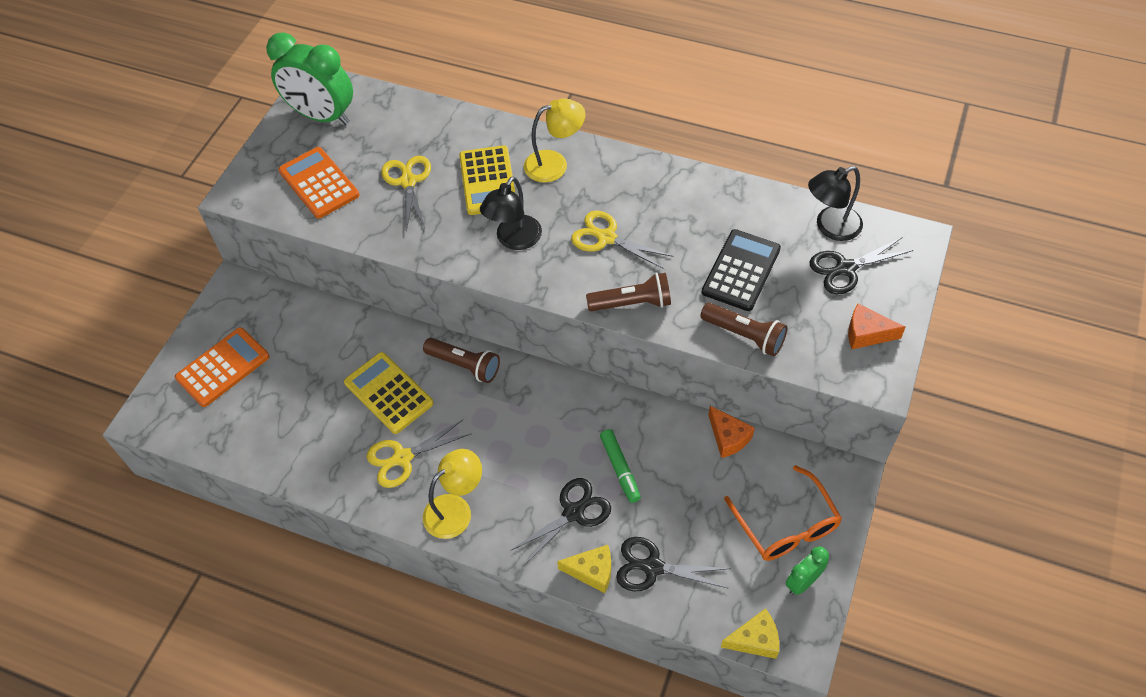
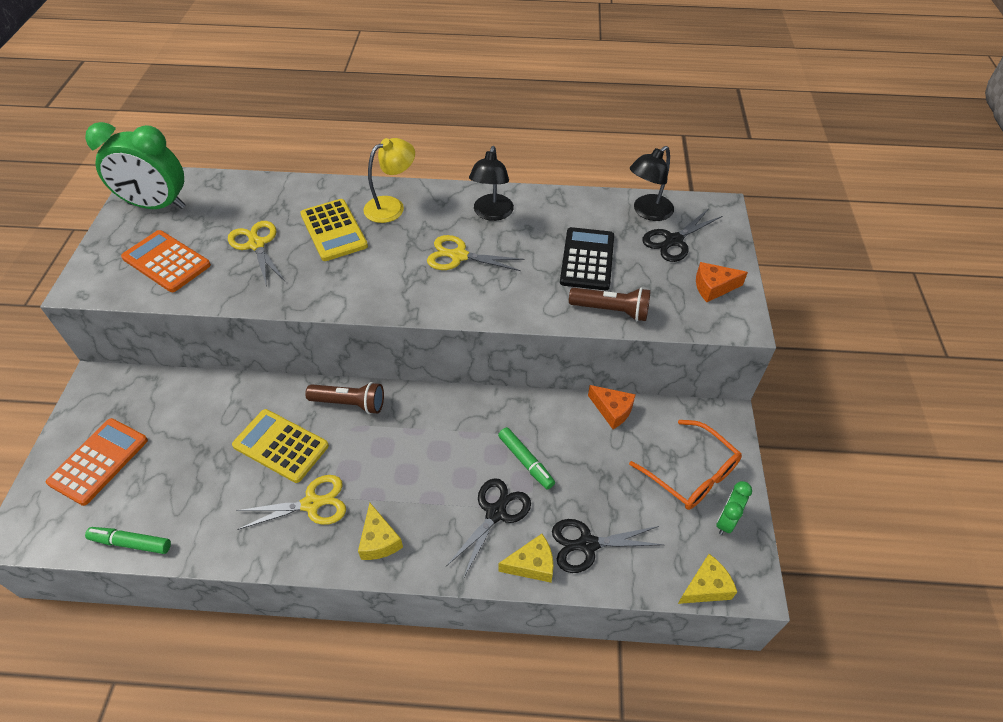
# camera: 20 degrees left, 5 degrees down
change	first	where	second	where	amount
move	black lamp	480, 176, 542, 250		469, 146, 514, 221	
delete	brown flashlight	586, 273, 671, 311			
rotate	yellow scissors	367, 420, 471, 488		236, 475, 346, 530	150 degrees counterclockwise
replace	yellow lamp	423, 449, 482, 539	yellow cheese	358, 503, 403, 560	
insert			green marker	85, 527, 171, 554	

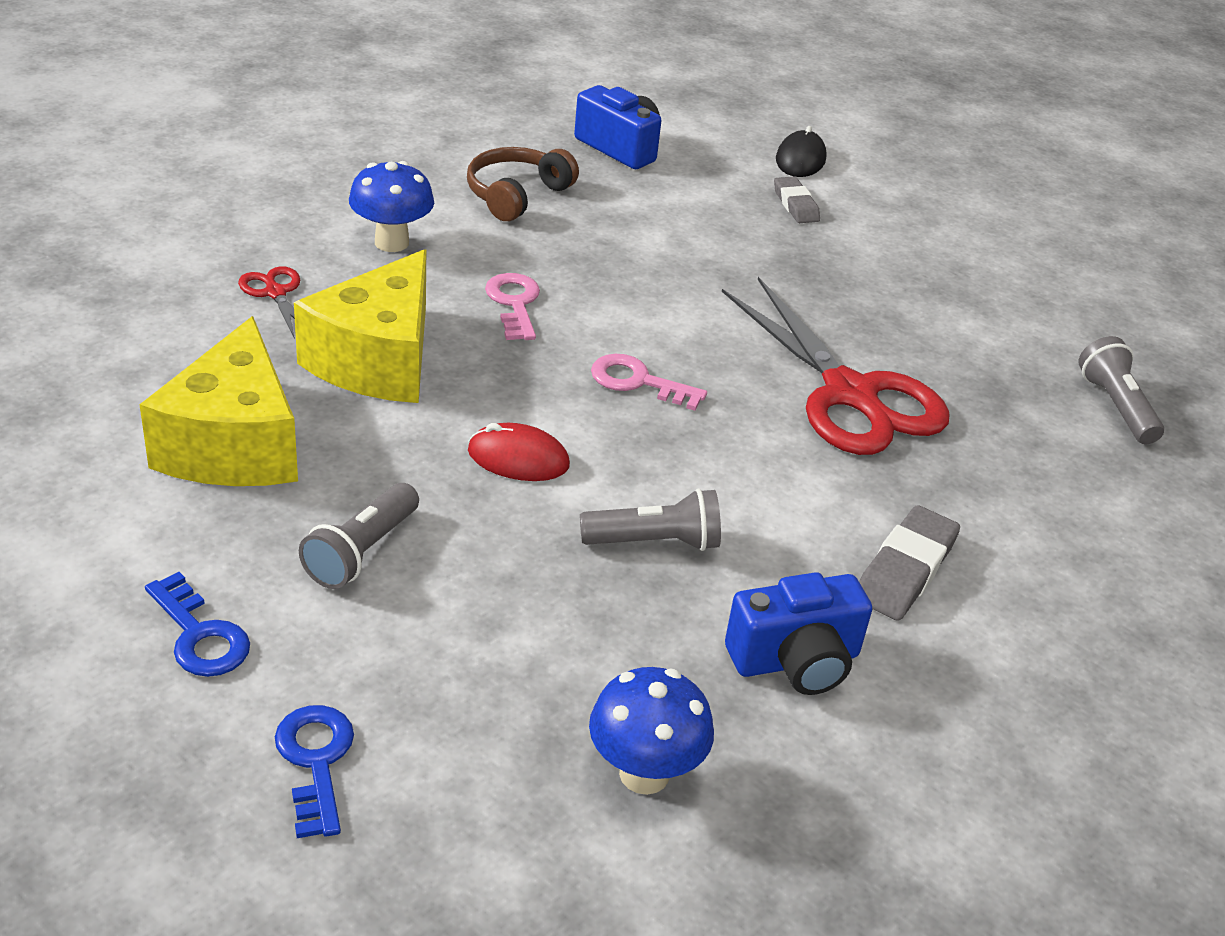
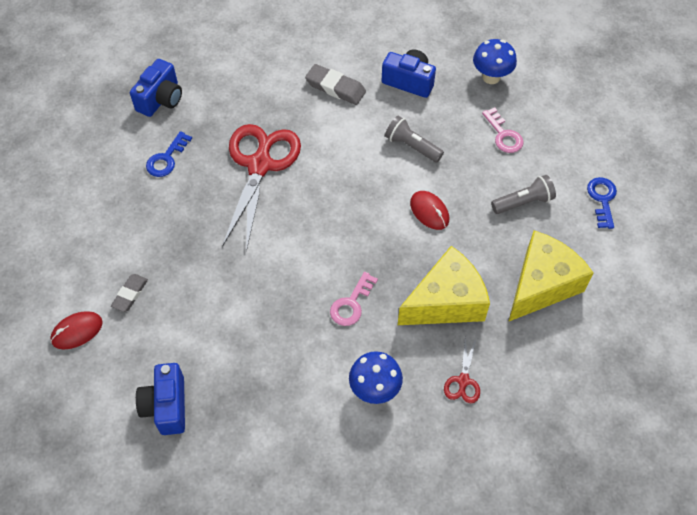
# camera: 135 degrees left, 20 degrees up
change	first	where	second	where	amount
recolor	black mouse	776, 126, 827, 177	red mouse	50, 311, 103, 349	
delete	brown headphones	467, 147, 579, 221			
replace	grey flashlight	1078, 336, 1164, 444	blue camera	130, 59, 182, 117	
move	pink key	591, 354, 707, 411		482, 108, 524, 153	
rotate	grey eraser	859, 505, 960, 621		305, 64, 366, 105	45 degrees clockwise
move	blue key	275, 705, 354, 838		146, 131, 192, 177	

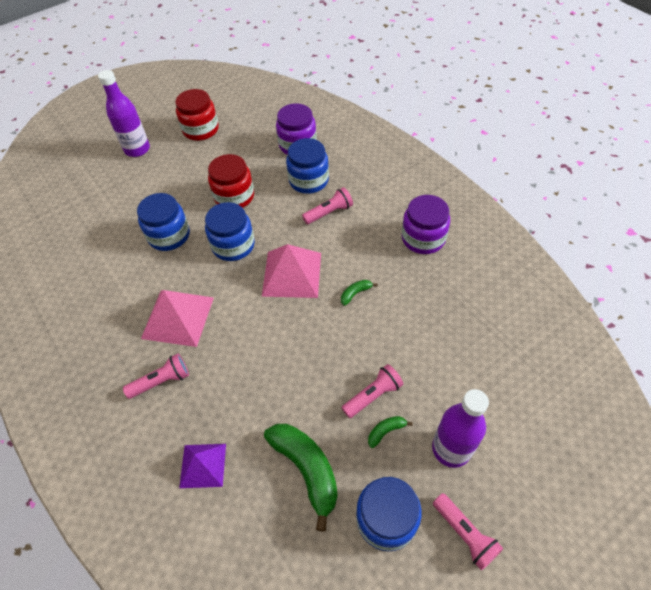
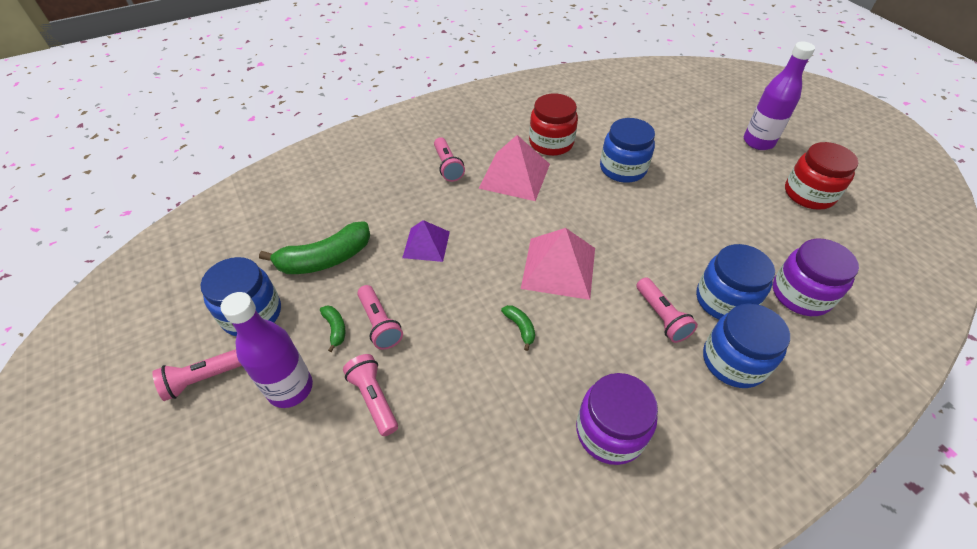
# camera: 95 degrees right, 5 degrees down
change	first	where	second	where	amount
move	red jar	208, 154, 254, 208		529, 94, 578, 156	
move	blue jar	205, 202, 255, 261		703, 303, 790, 388	
move	purple pyramid	179, 444, 226, 488		402, 220, 450, 262	
insert			pink flashlight	343, 354, 398, 436	

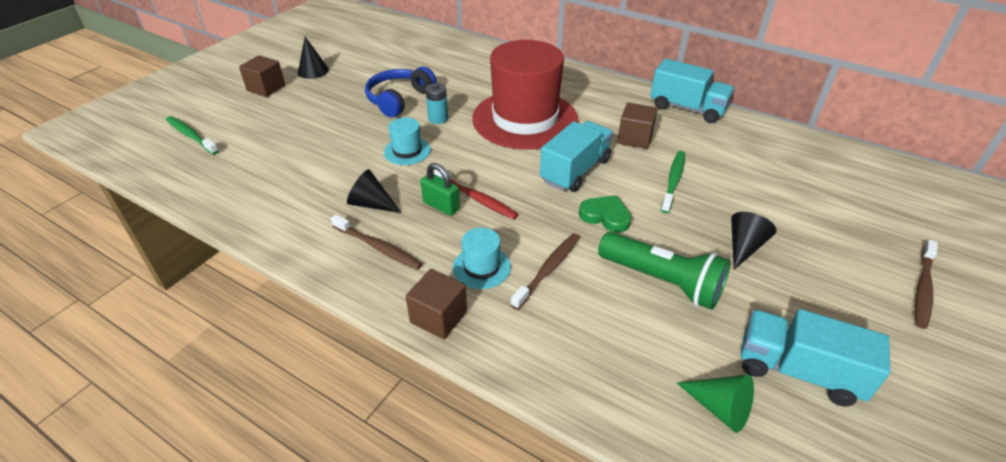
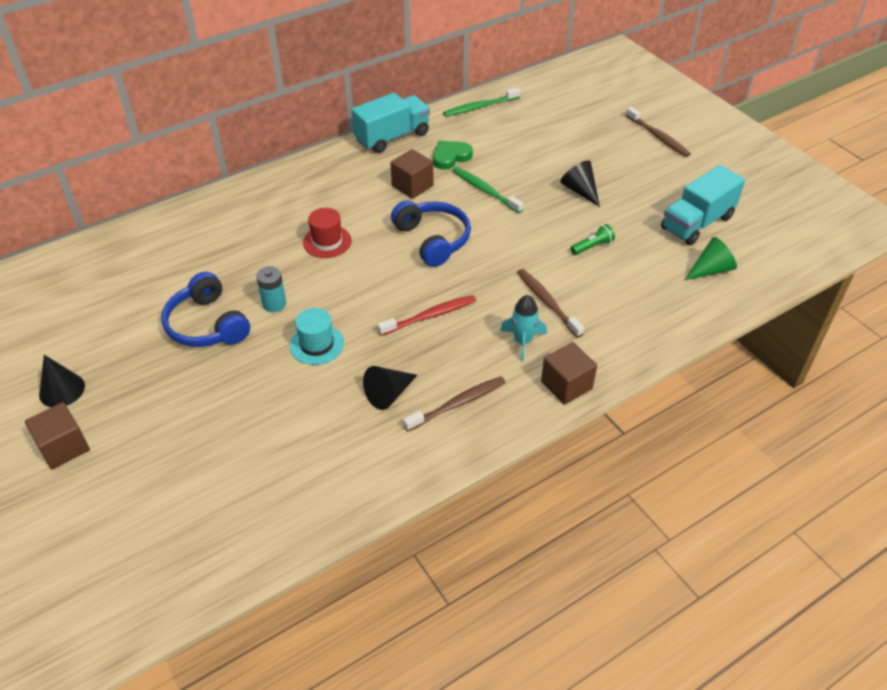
# camera: 65 degrees left, 5 degrees up
change	first	where	second	where	amount
resize	red hat	472, 40, 578, 150		303, 208, 352, 258	x0.41
move	green toothbrush	166, 116, 219, 155		443, 88, 521, 117	
replace	turquoise truck	540, 121, 613, 192	blue headphones	391, 201, 471, 267	
delete	green padlock	421, 163, 460, 216			
move	green heart	579, 195, 632, 233		433, 141, 473, 170	
replace	turquoise hat	453, 228, 511, 289	turquoise rocket	500, 295, 547, 362	
resize	green flashlight	598, 232, 731, 310		570, 224, 615, 255	x0.45

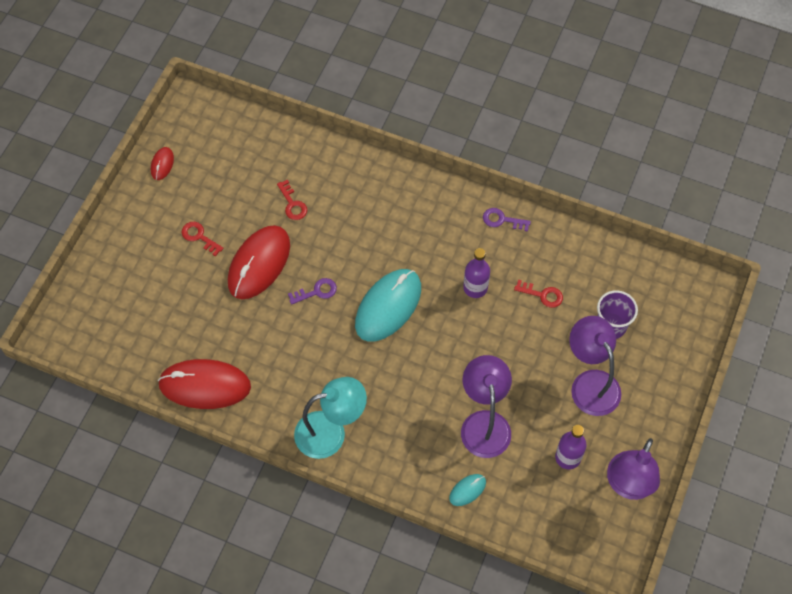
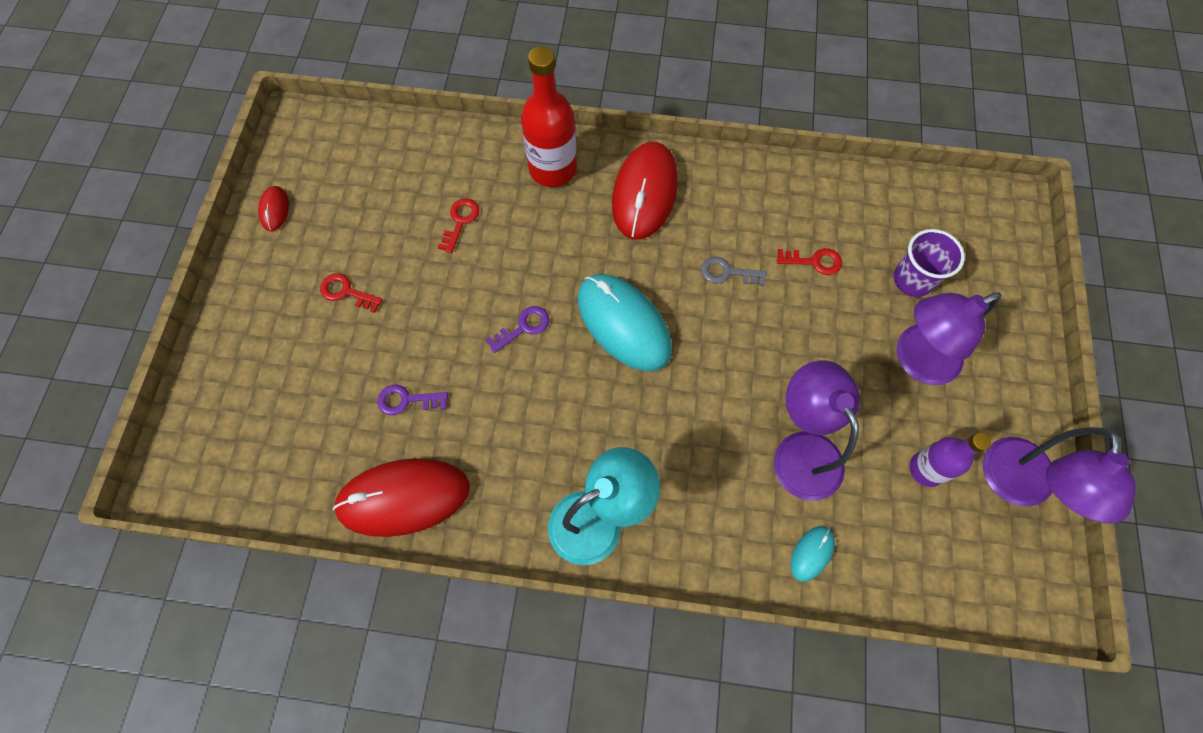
# camera: 15 degrees left, 5 degrees up
change	first	where	second	where	amount
rotate	red key	277, 180, 307, 220		437, 198, 479, 253	120 degrees counterclockwise
move	purple key	483, 208, 531, 231		377, 384, 448, 415	
move	red mouse	228, 225, 290, 299		612, 142, 678, 239	
replace	purple bottle	463, 248, 490, 298	grey key	701, 256, 767, 286	
rotate	turquoise mouse	355, 269, 421, 342		578, 274, 672, 371	60 degrees counterclockwise
rotate	purple lamp	569, 316, 621, 416		896, 292, 1002, 385	75 degrees counterclockwise
insert			red bottle	521, 47, 577, 187	

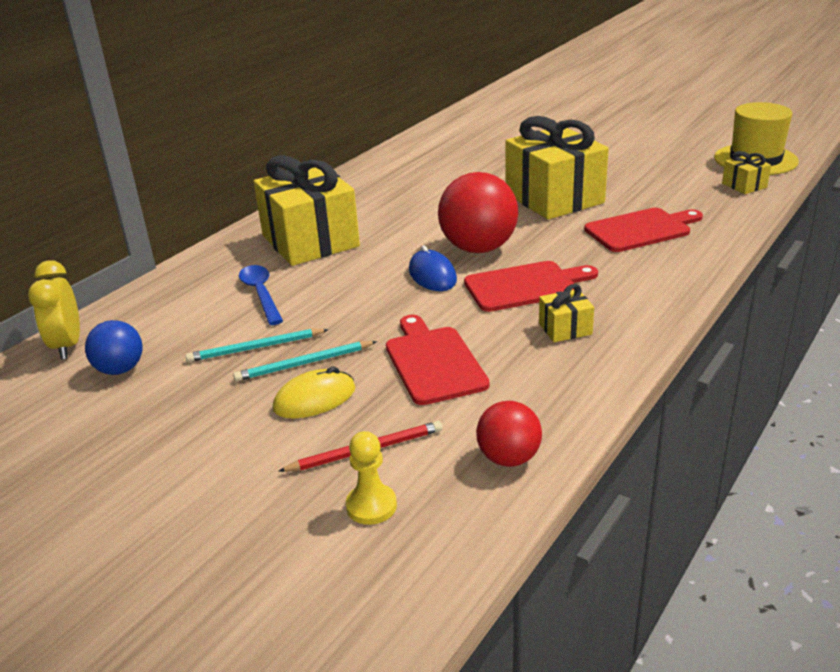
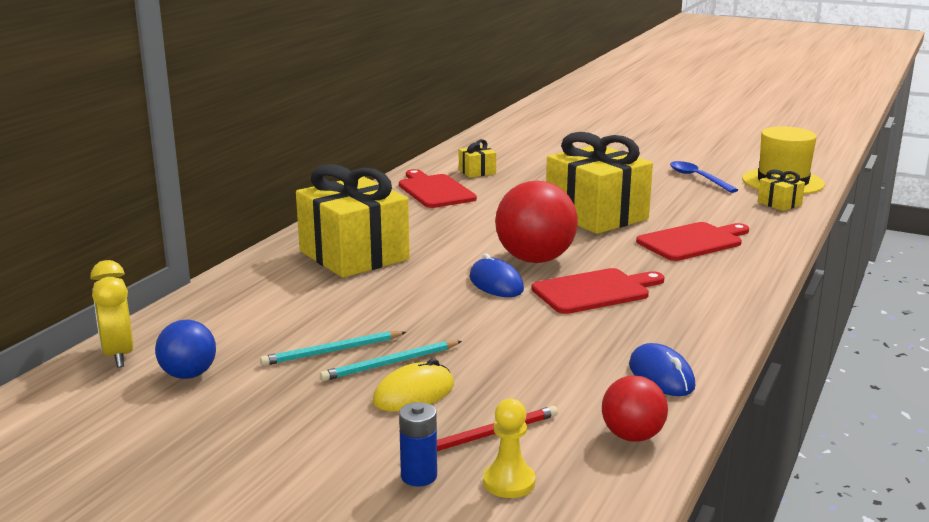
# camera: 10 degrees left, 10 degrees down
change	first	where	second	where	amount
move	blue spoon	239, 265, 283, 325		670, 161, 738, 193	
move	yellow gift	539, 284, 594, 342		459, 139, 496, 178	
move	red cutting board	386, 315, 490, 405		399, 169, 477, 208	
insert			blue mouse	629, 343, 695, 396	
insert			blue battery	399, 402, 437, 486	

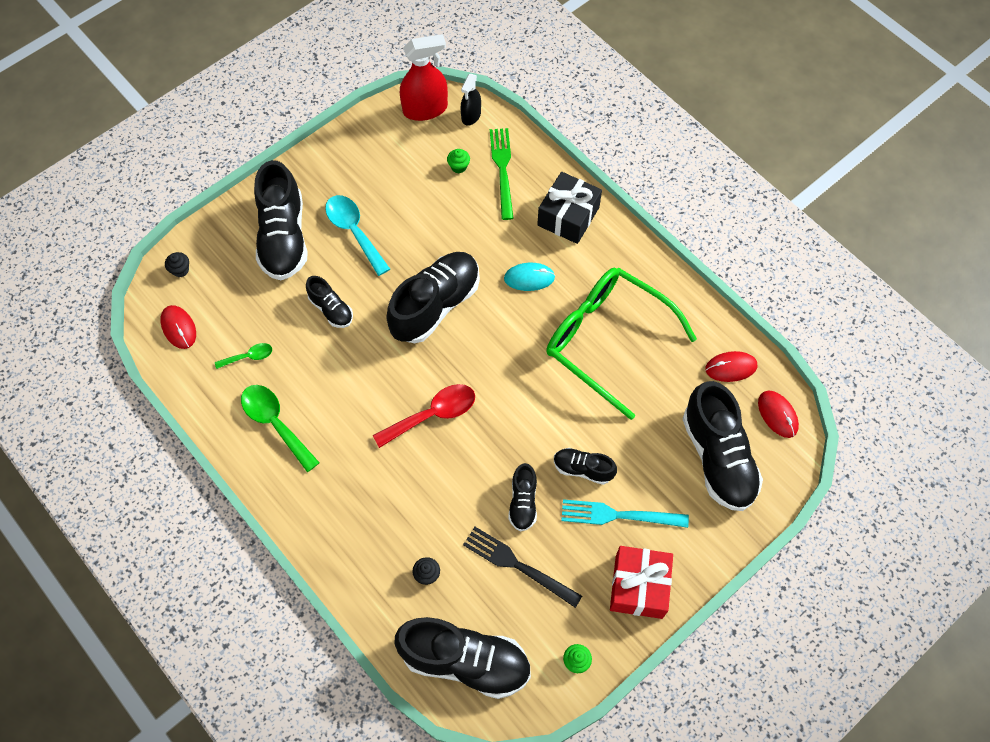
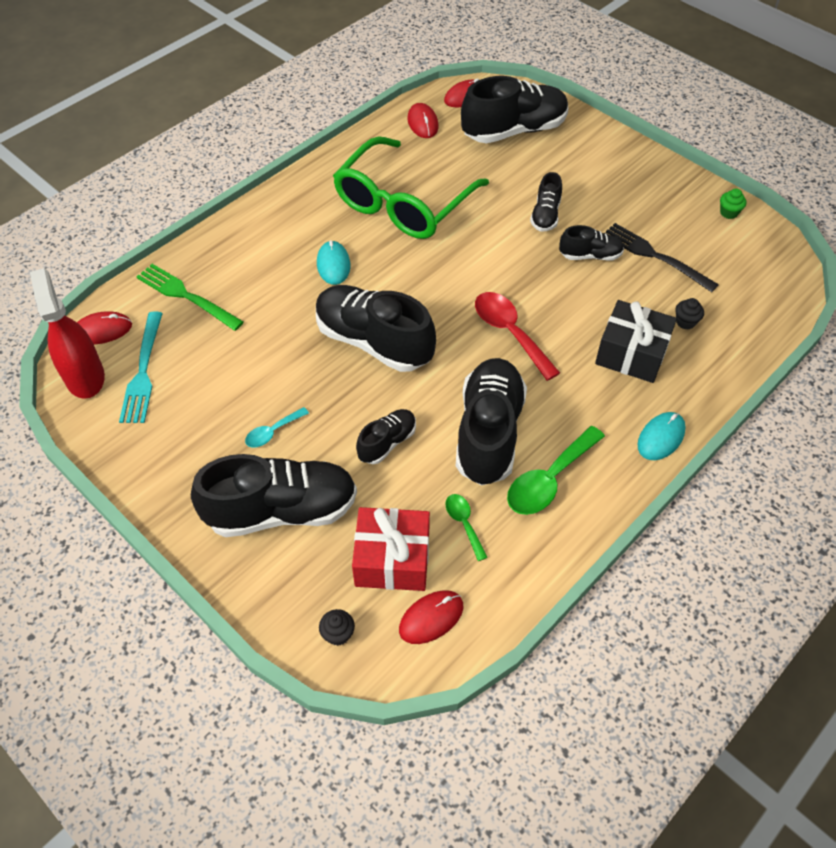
# camera: 95 degrees left, 10 degrees down
change	first	where	second	where	amount
replace	black spray bottle	461, 74, 481, 126	red mouse	77, 311, 132, 344	
rotate	green fork	490, 128, 514, 220		136, 264, 244, 331	45 degrees clockwise
delete	green cupcake	447, 149, 470, 173			
move	black gift	537, 172, 602, 244		595, 300, 677, 383	
resize	turquoise spoon	325, 195, 390, 276		245, 407, 309, 448	x0.55
move	turquoise fork	561, 499, 689, 528		119, 312, 163, 423	
rotate	black fork	463, 527, 582, 608		604, 223, 719, 292	105 degrees clockwise
move	red gift	610, 546, 673, 619		352, 507, 430, 591	
move	black shoe	395, 617, 531, 699		456, 358, 527, 486	
insert			turquoise mouse	638, 412, 686, 460	

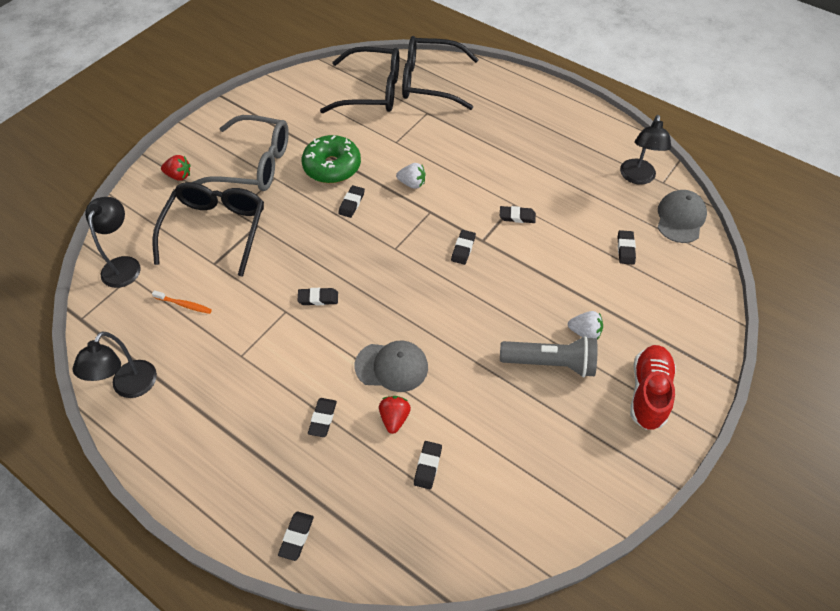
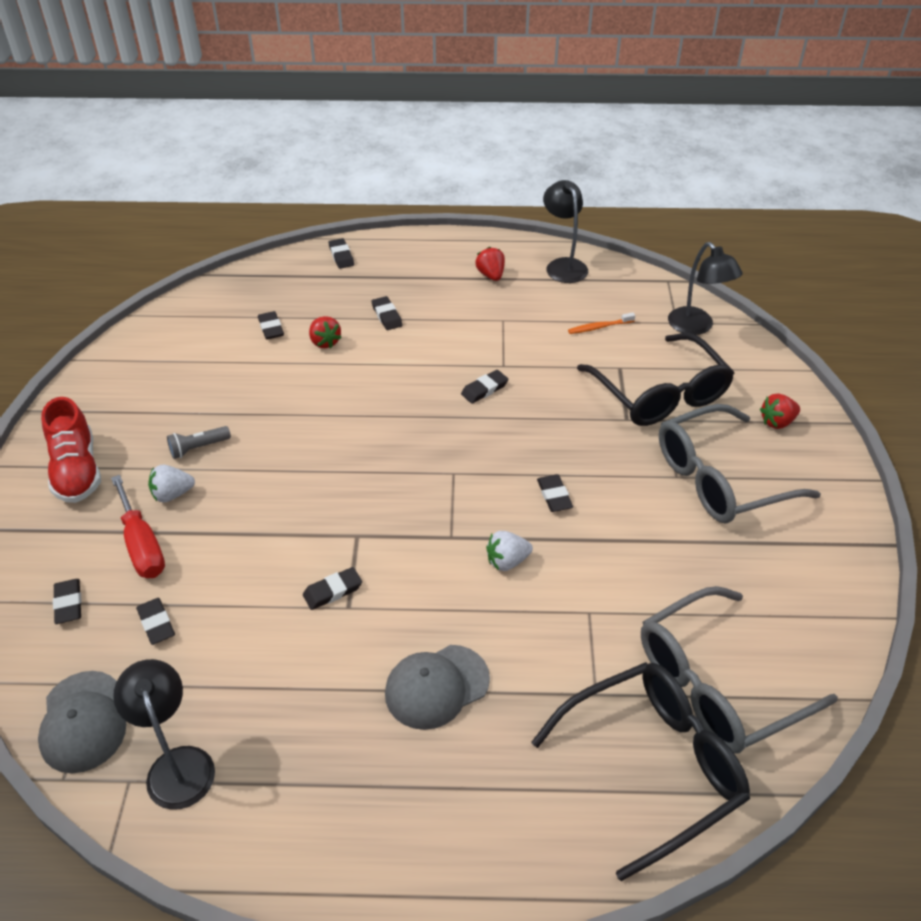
# camera: 145 degrees right, 10 degrees down
change	first	where	second	where	amount
recolor	black glasses	320, 47, 399, 113	grey glasses	641, 586, 838, 754	
delete	green donut	302, 135, 361, 183			
move	black eraser	451, 230, 476, 265		53, 579, 82, 624	
resize	grey flashlight	500, 336, 597, 377		167, 426, 231, 459	x0.53
move	grey cap	355, 341, 428, 392		385, 645, 490, 730	
insert			red strawberry	476, 247, 505, 281	
insert			red screwdriver	111, 475, 165, 578	

